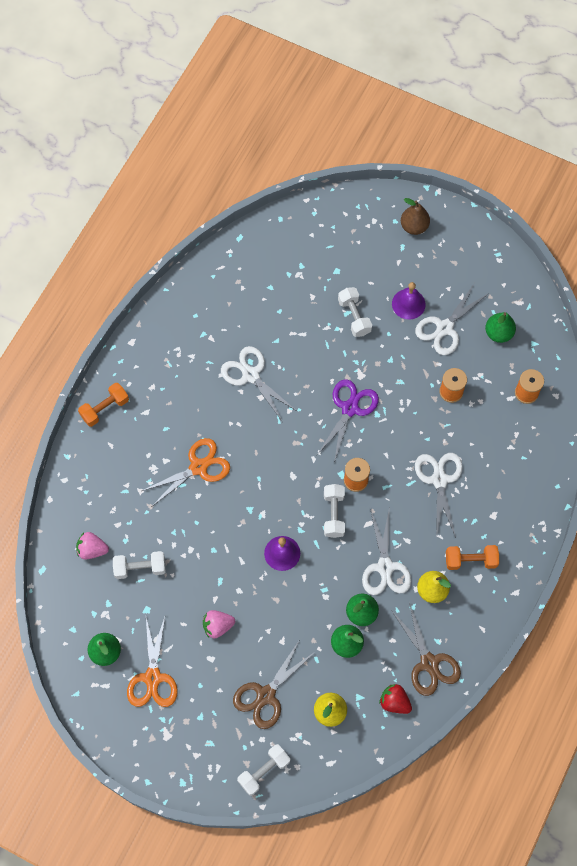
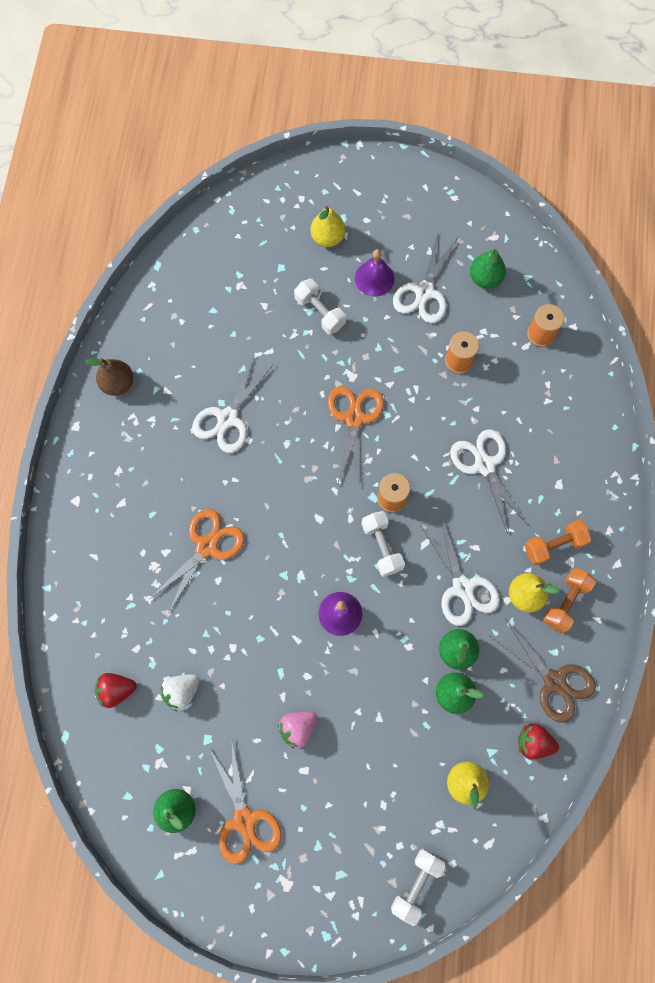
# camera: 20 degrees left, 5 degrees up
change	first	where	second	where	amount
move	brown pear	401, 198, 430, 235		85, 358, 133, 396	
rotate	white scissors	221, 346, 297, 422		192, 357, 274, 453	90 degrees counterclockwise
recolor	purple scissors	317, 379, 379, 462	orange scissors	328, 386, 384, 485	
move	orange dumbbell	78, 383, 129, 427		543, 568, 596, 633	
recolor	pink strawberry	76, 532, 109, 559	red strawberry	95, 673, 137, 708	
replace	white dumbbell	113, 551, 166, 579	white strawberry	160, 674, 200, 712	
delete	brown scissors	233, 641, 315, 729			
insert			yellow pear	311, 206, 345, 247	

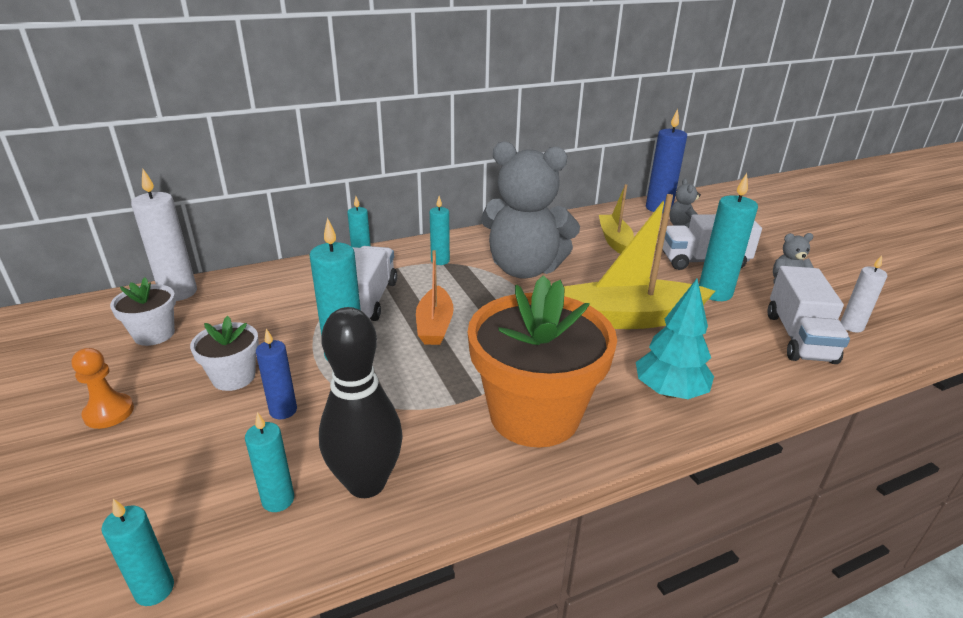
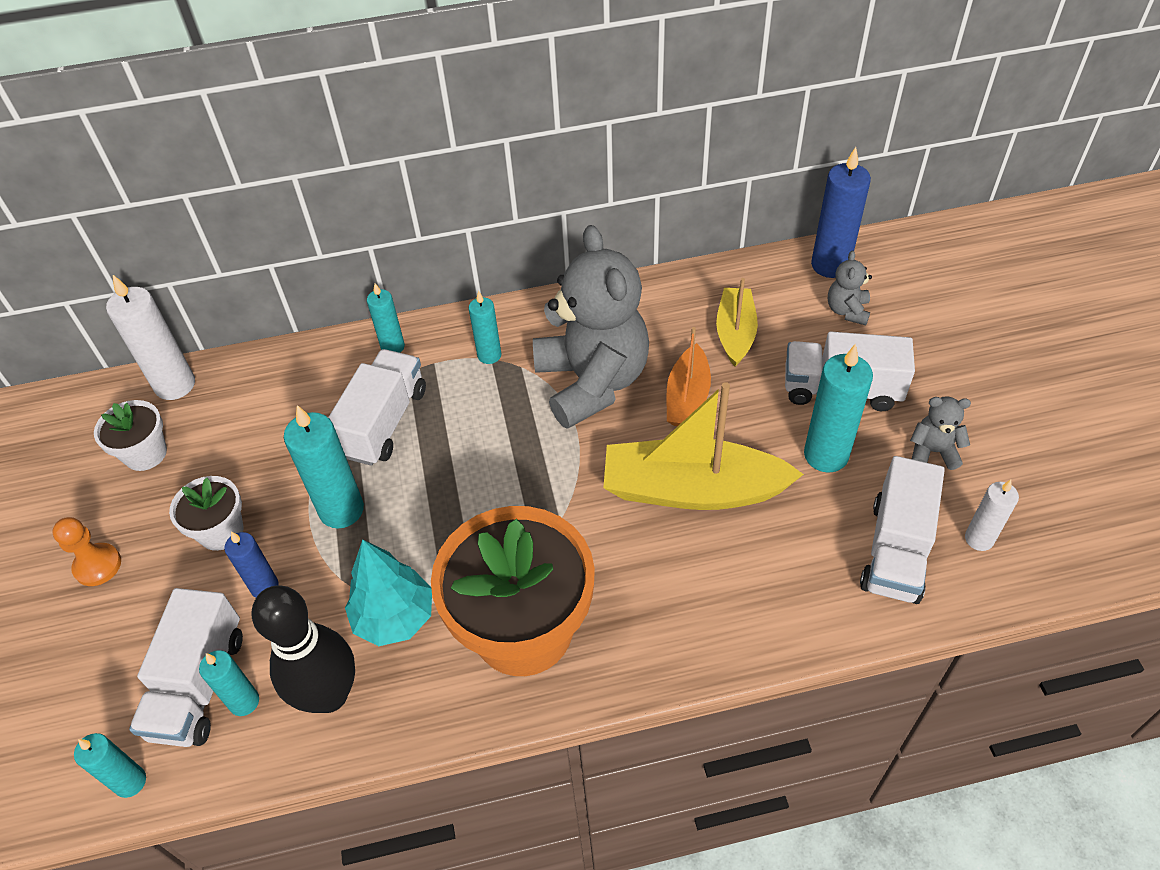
# camera: 15 degrees right, 20 degrees up
change	first	where	second	where	amount
rotate	grey teddy bear	481, 141, 580, 279		533, 225, 649, 429	135 degrees counterclockwise
move	orange boat	416, 250, 454, 345		667, 327, 711, 426	
move	turquoise tree	636, 279, 714, 399		345, 540, 432, 646	
insert			white truck	129, 588, 243, 747	

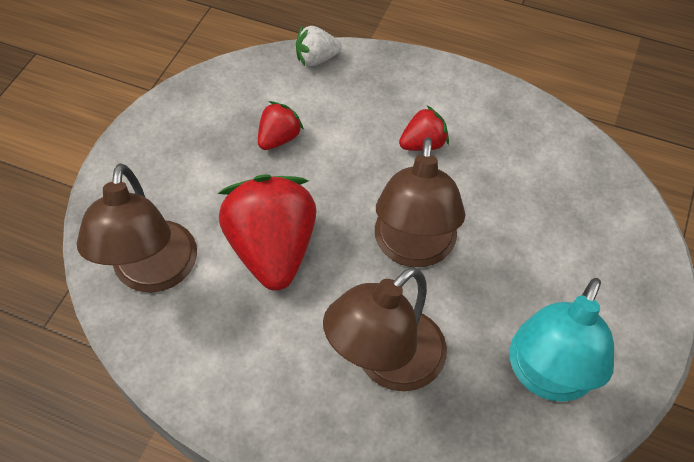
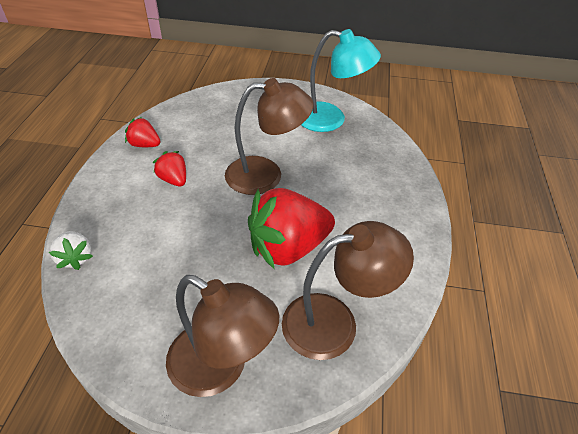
# camera: 105 degrees left, 10 degrees down
change	first	where	second	where	amount
move	red strawberry	258, 101, 304, 150		125, 117, 160, 147	
move	brown lamp	323, 267, 447, 391		166, 275, 279, 397	

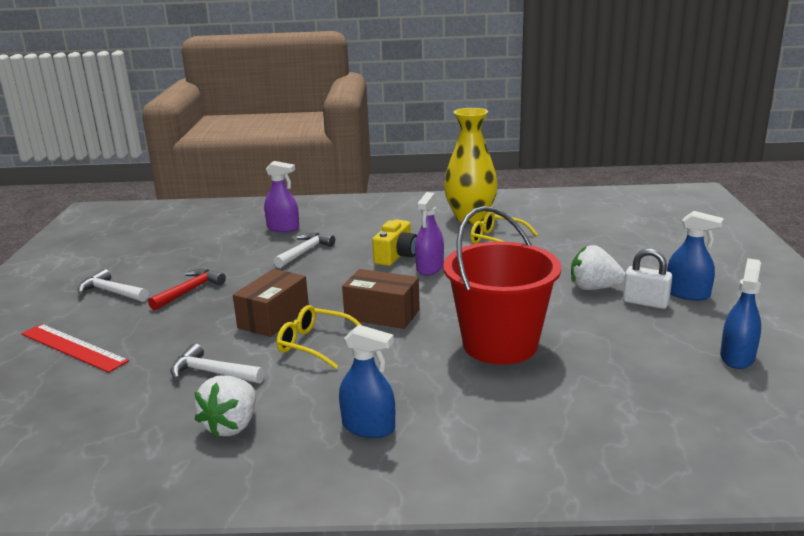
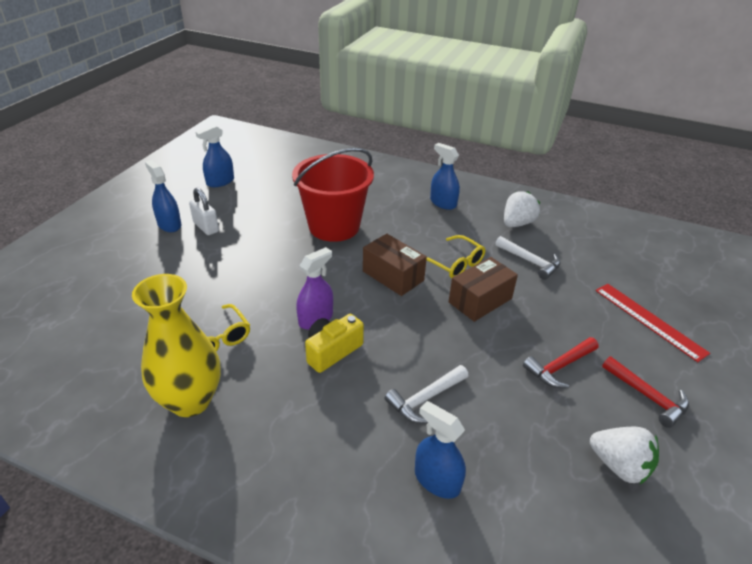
# camera: 160 degrees left, 15 degrees up
change	first	where	second	where	amount
recolor	purple spray bottle	264, 161, 299, 232	blue spray bottle	415, 401, 466, 499	
move	white strawberry	571, 245, 625, 290		590, 427, 659, 484	
recolor	white hammer	77, 269, 149, 302	red hammer	602, 356, 689, 428	

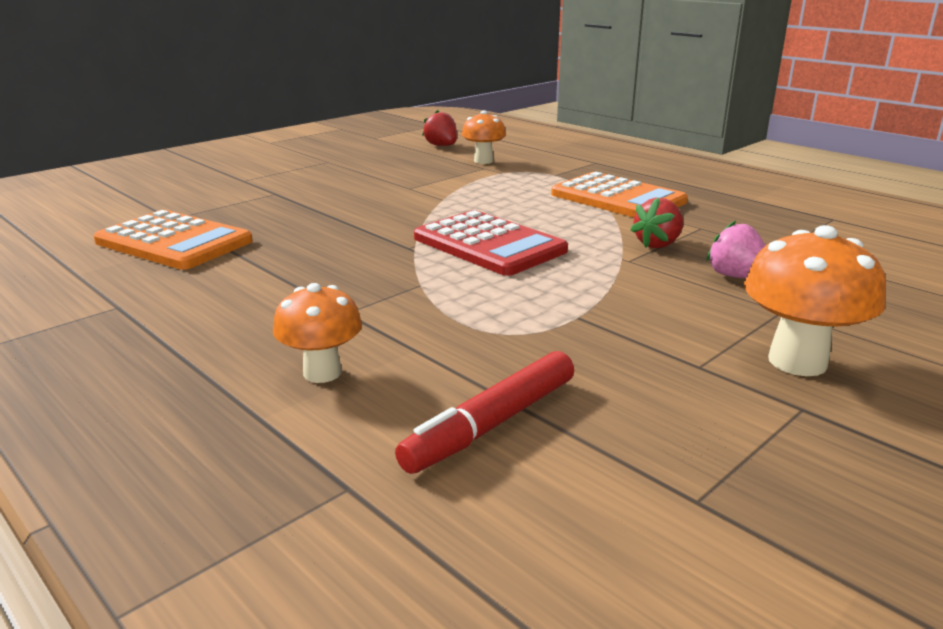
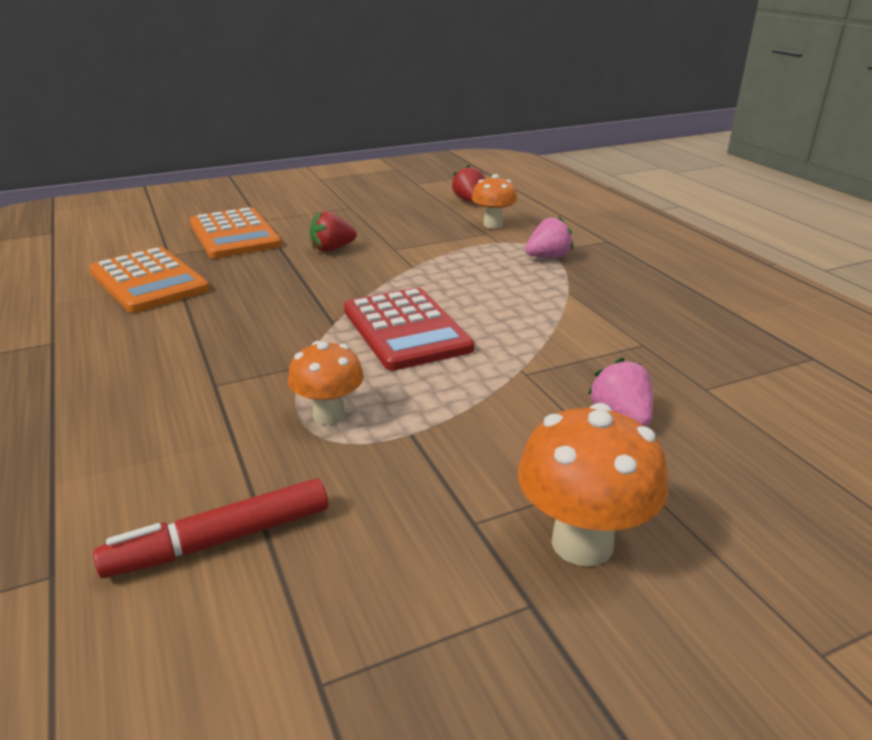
# camera: 20 degrees right, 5 degrees up
change	first	where	second	where	amount
move	orange calculator	551, 172, 688, 217		190, 207, 282, 258	
move	red strawberry	630, 197, 684, 248		310, 211, 357, 252	
move	orange mushroom	273, 283, 362, 383		288, 341, 364, 425	
insert			pink strawberry	525, 216, 573, 258	

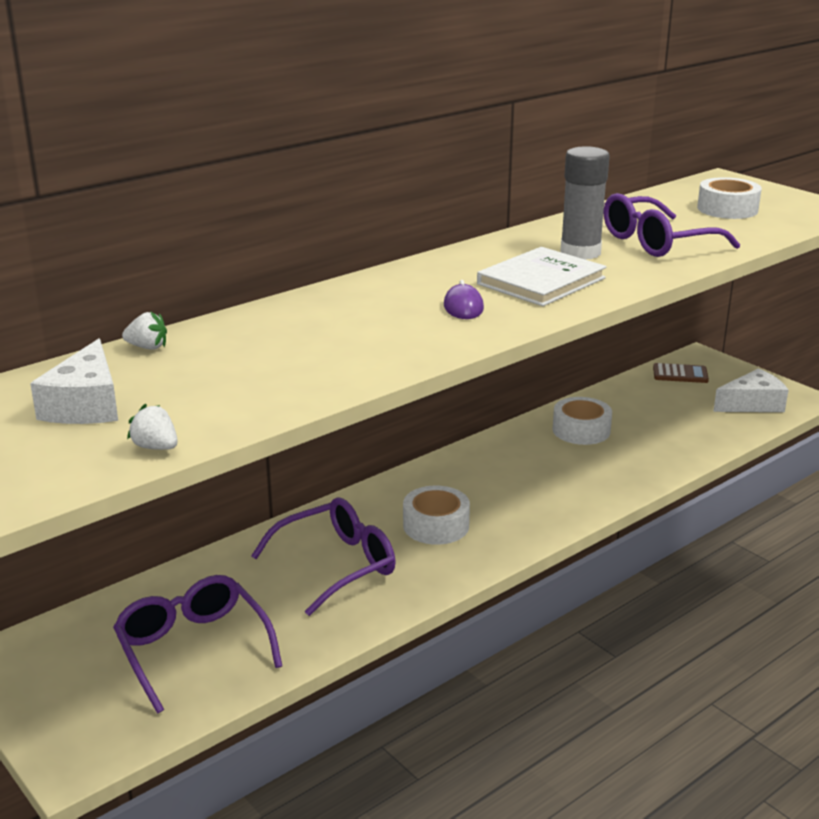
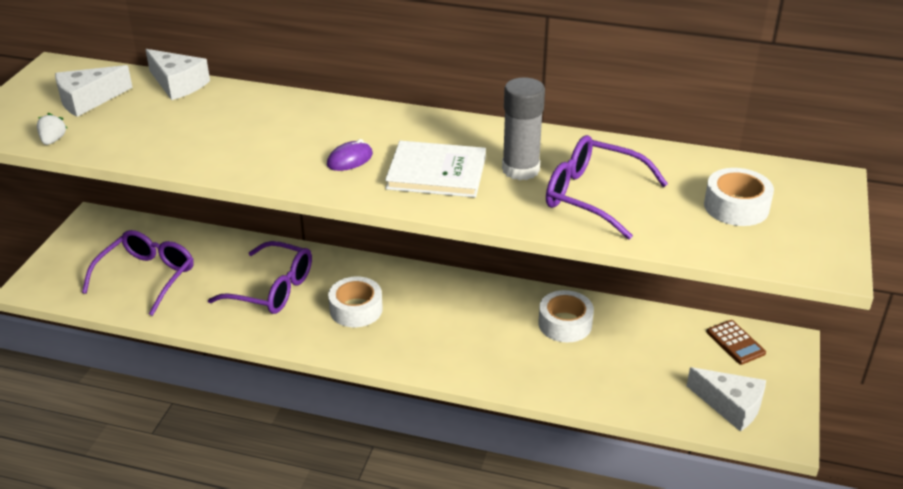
# camera: 55 degrees right, 10 degrees up
change	first	where	second	where	amount
replace	white strawberry	122, 311, 167, 350	white cheese	145, 49, 210, 100	

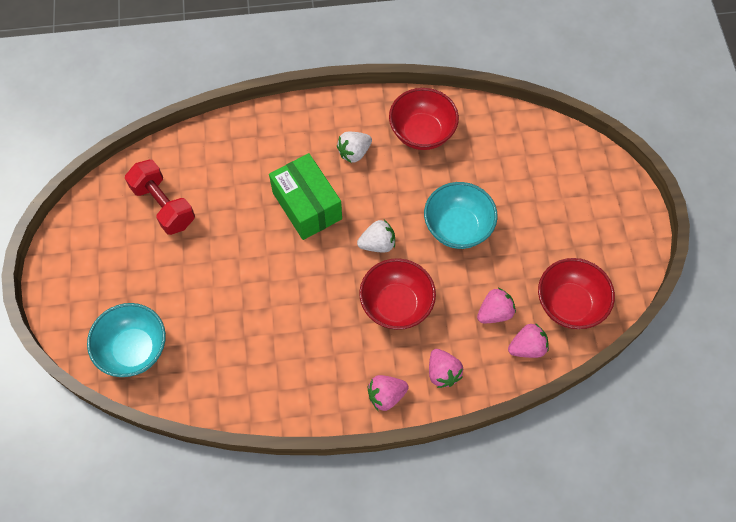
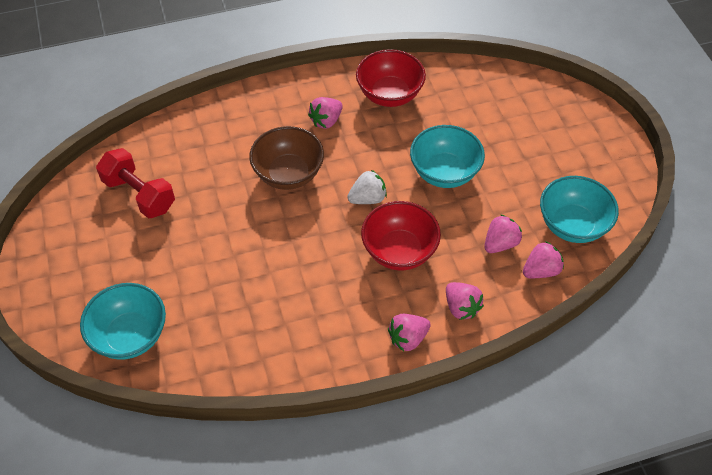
# camera: 10 degrees left, 10 degrees down
change	first	where	second	where	amount
recolor	white strawberry	337, 132, 372, 163	pink strawberry	308, 97, 343, 129	
replace	green box	269, 153, 342, 240	brown bowl	249, 126, 324, 190	
recolor	red bowl	538, 258, 615, 329	turquoise bowl	540, 176, 619, 243	

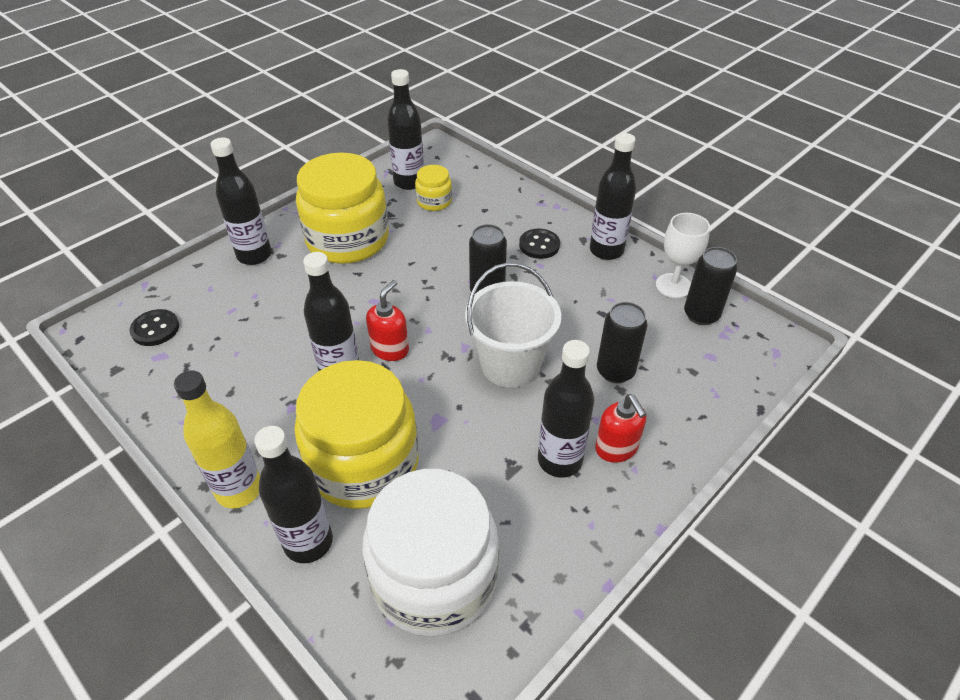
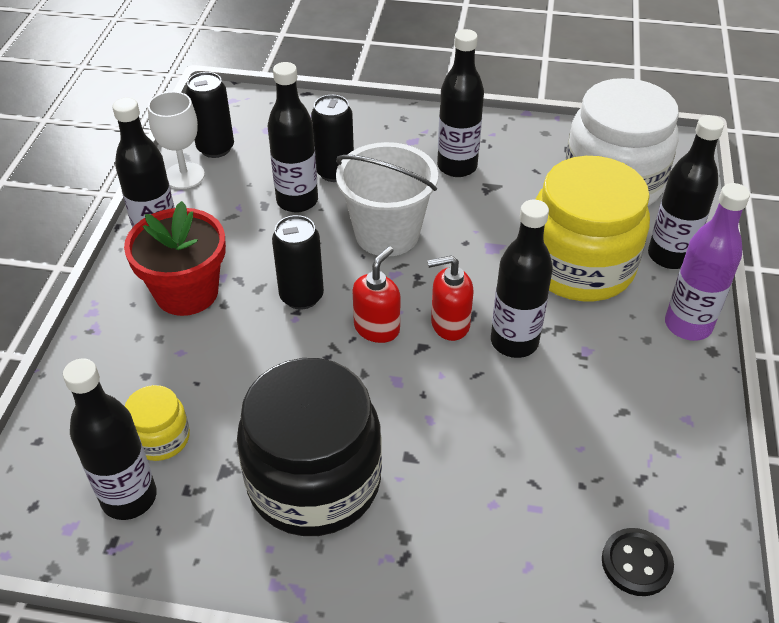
# camera: 125 degrees left, 0 degrees up
change	first	where	second	where	amount
move	black bottle	210, 138, 272, 265		268, 62, 318, 213	
recolor	yellow jar	296, 153, 389, 264	black jar	237, 358, 382, 536	
replace	black button	519, 229, 560, 259	red flower pot	124, 201, 226, 316	
recolor	yellow bottle	174, 370, 260, 508	purple bottle	665, 183, 750, 341	
move	red soap dispenser	595, 394, 646, 463		352, 246, 401, 343	

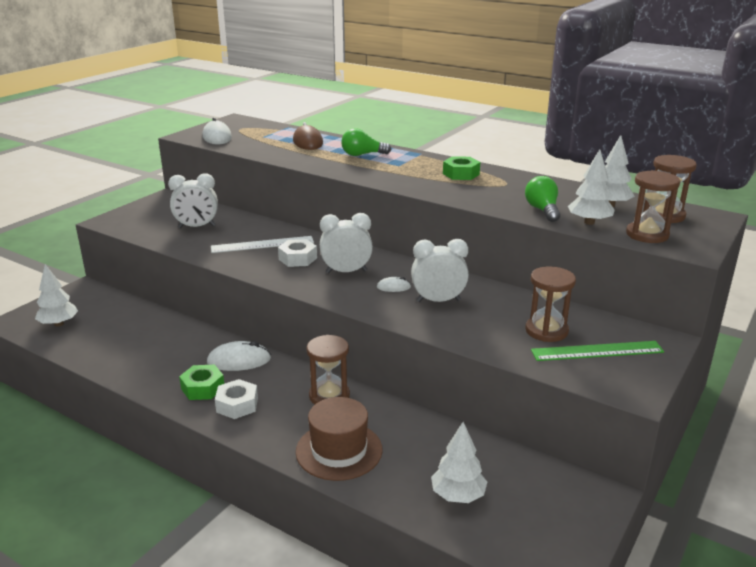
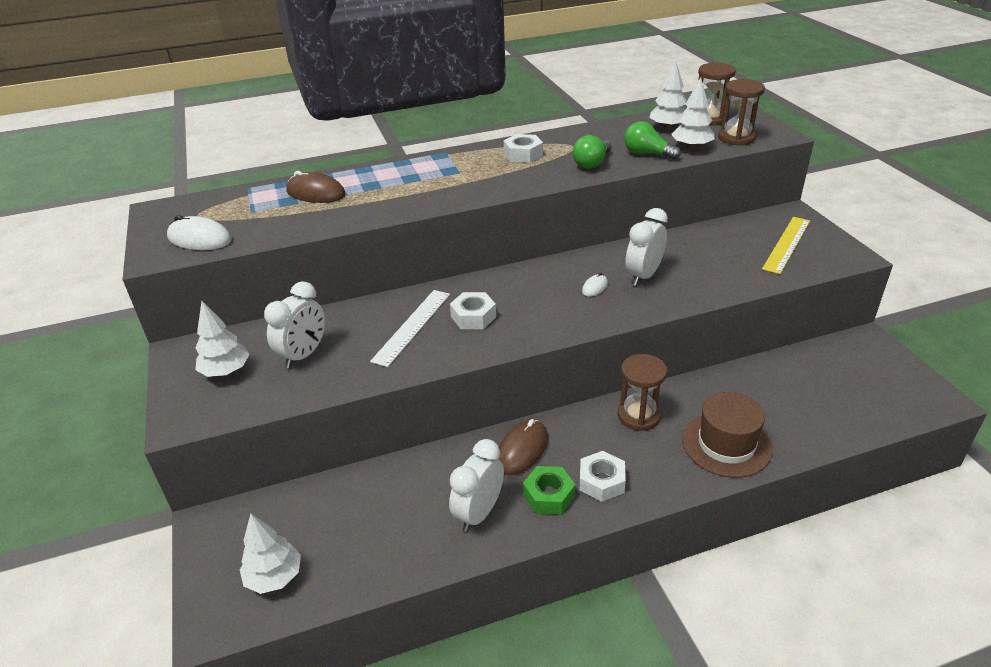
# camera: 50 degrees left, 10 degrees up
change	first	where	second	where	amount
move	green light bulb	341, 128, 391, 156		573, 135, 612, 169	
recolor	green nut	443, 156, 480, 180	white nut	504, 134, 543, 163	
move	white clock	320, 213, 373, 273		449, 439, 504, 532	
delete	brown hourglass	525, 266, 576, 342			
recolor	white mouse	207, 341, 271, 371	brown mouse	499, 419, 548, 475	
recolor	green ruler	531, 341, 664, 361	yellow ruler	762, 217, 810, 274	
move	white tree	431, 422, 487, 503		195, 301, 250, 377	

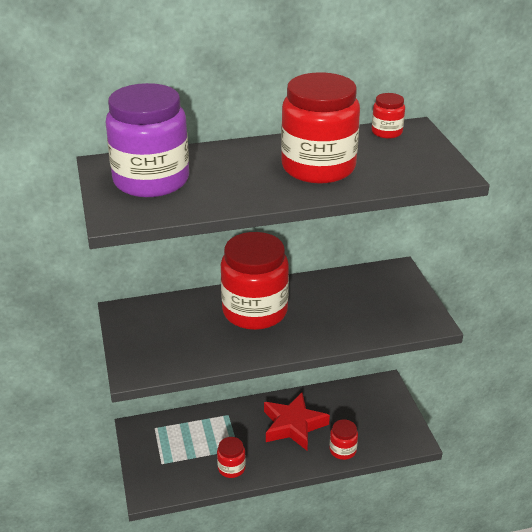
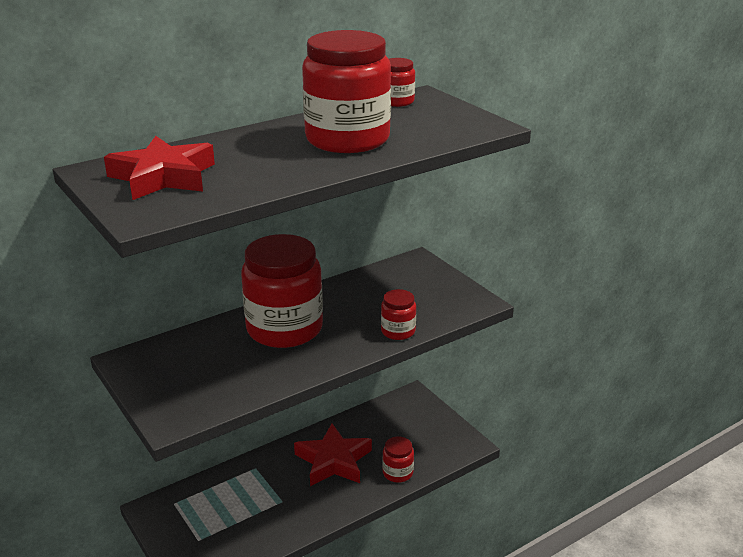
# camera: 20 degrees left, 5 degrees down
change	first	where	second	where	amount
replace	purple jar	106, 83, 189, 197	red star	104, 136, 215, 200	
move	red jar	217, 437, 246, 478		381, 289, 416, 340	

